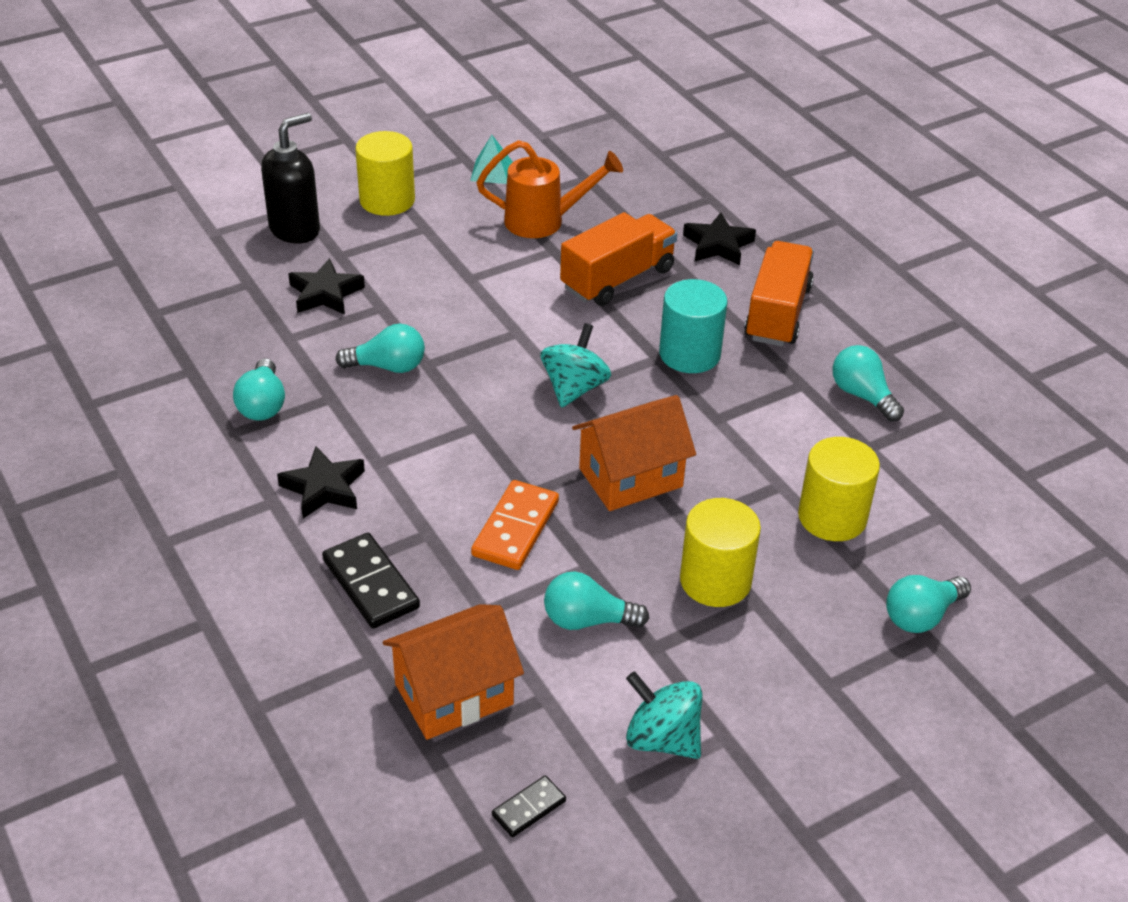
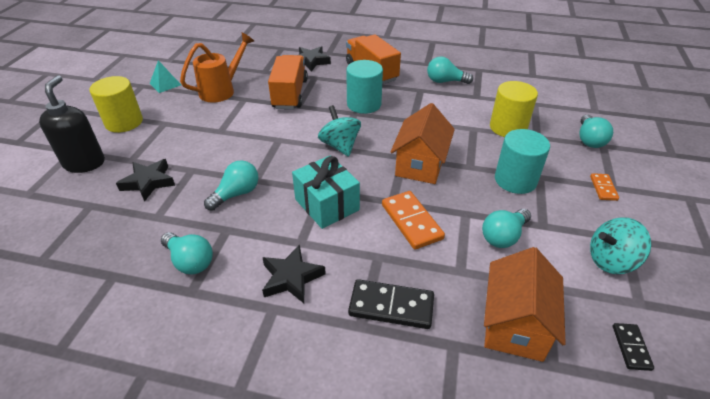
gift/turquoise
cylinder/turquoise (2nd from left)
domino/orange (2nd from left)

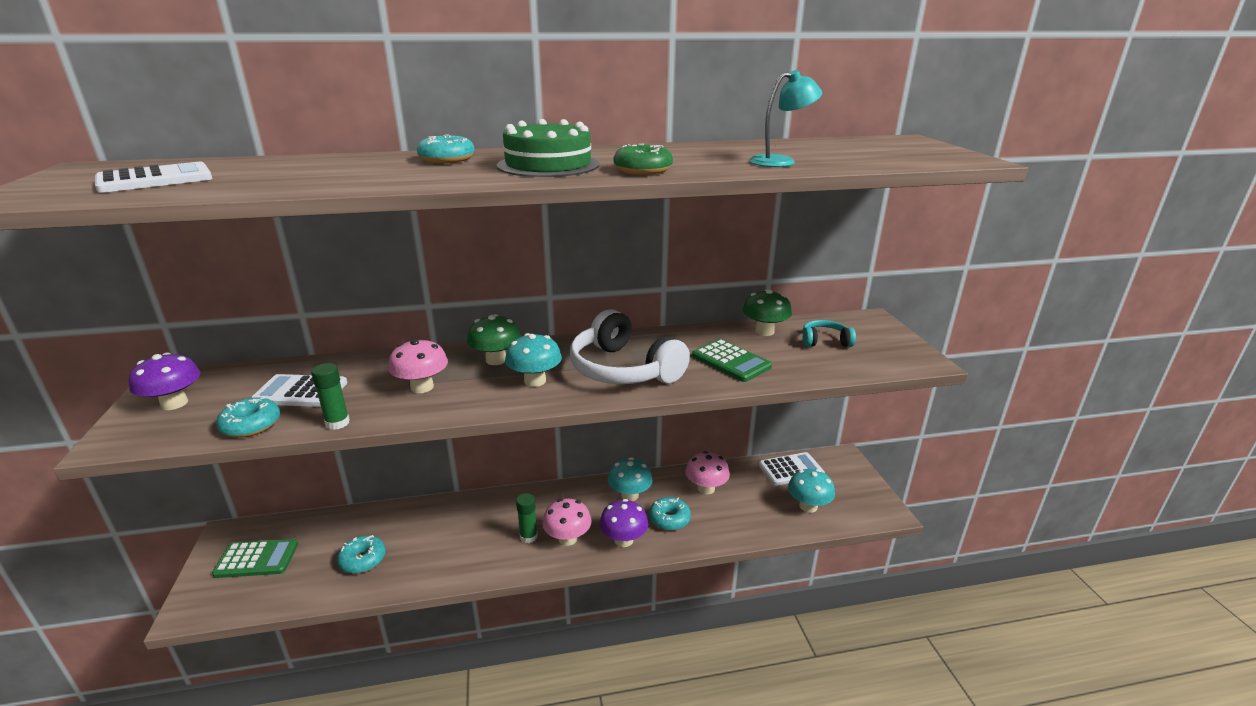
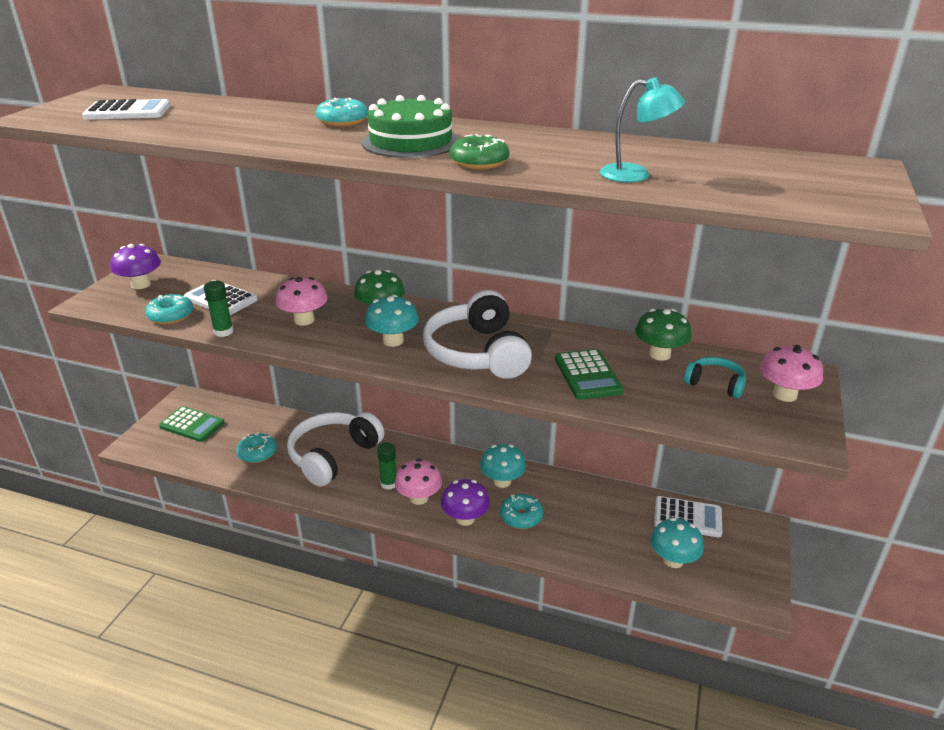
headphones/white (1st from left)
mushroom/pink (3rd from left)

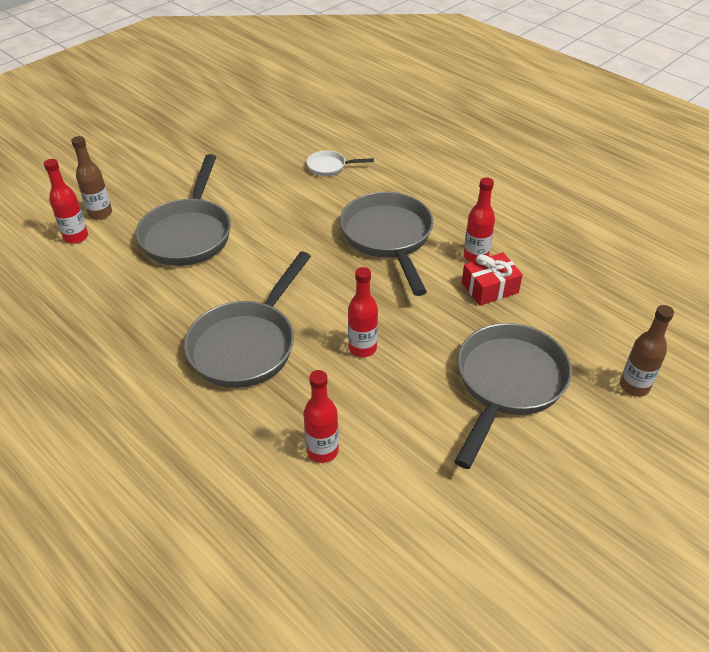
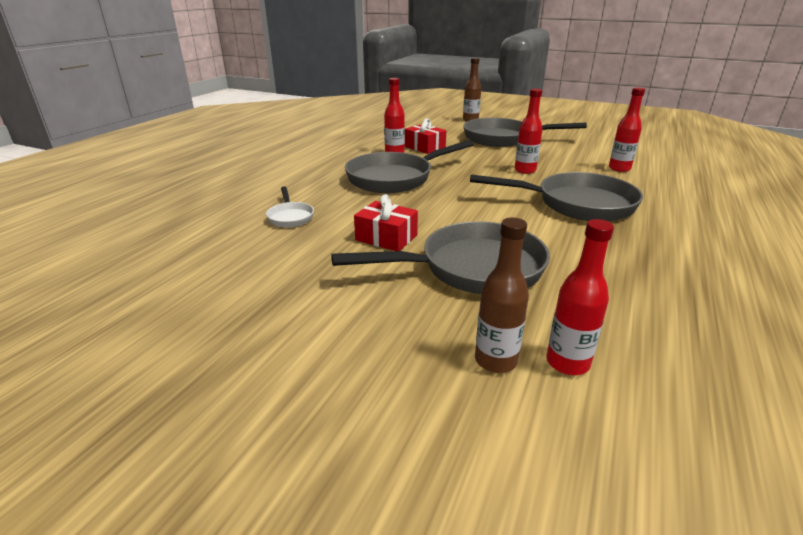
gift/red (1st from left)

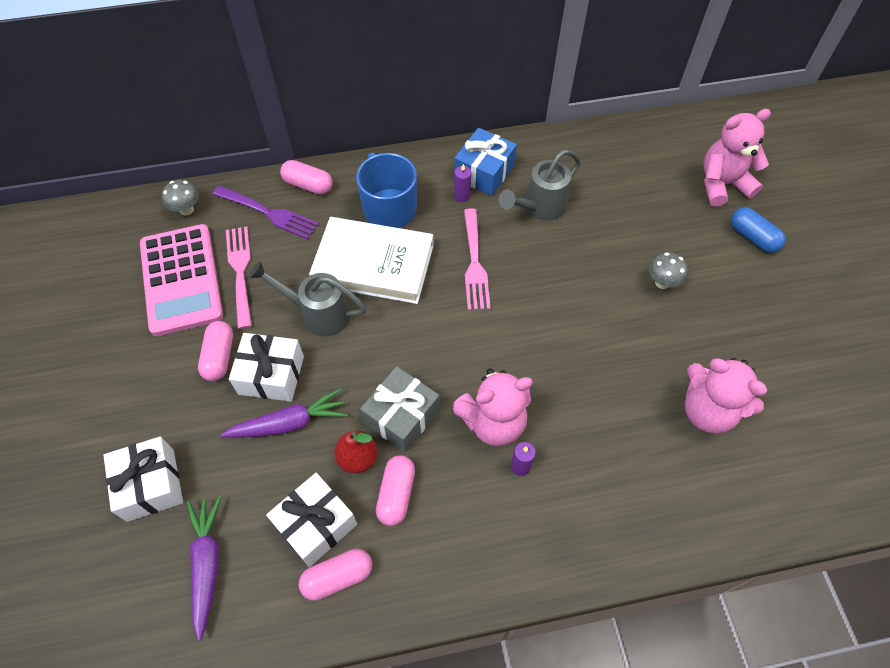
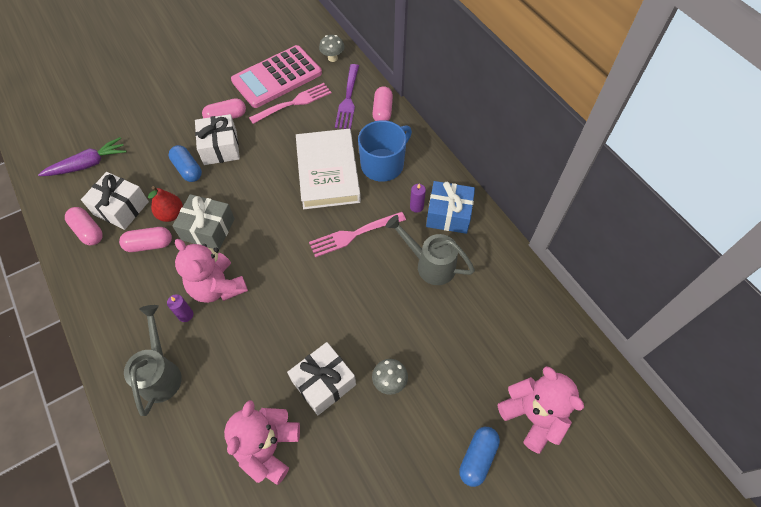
watering can/grey (1st from left)
capsule/blue (1st from left)
gift/white (3rd from left)

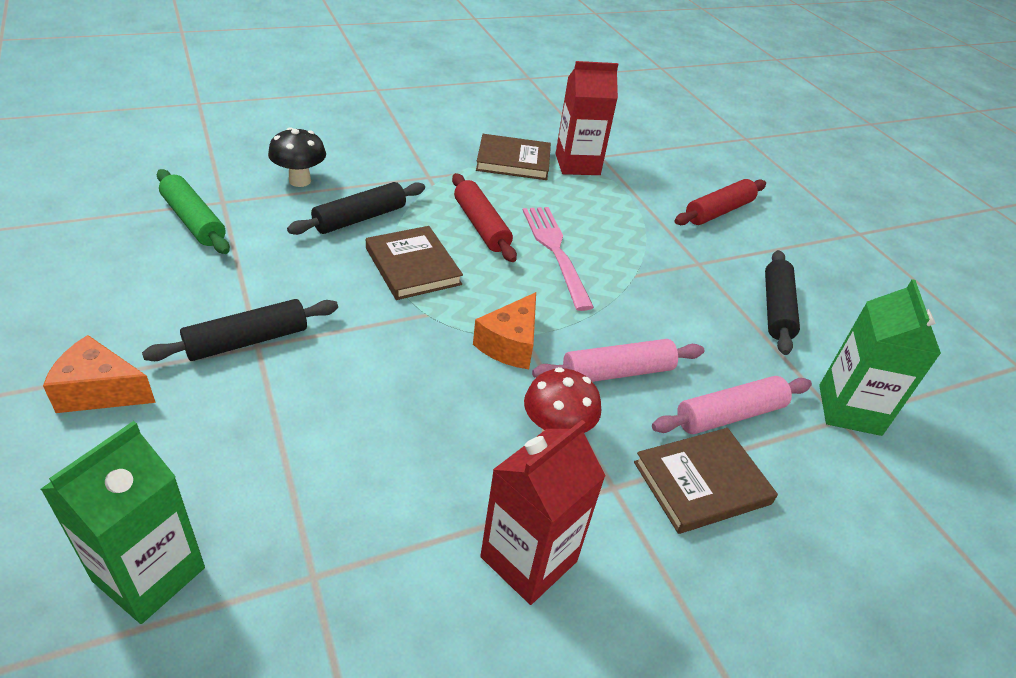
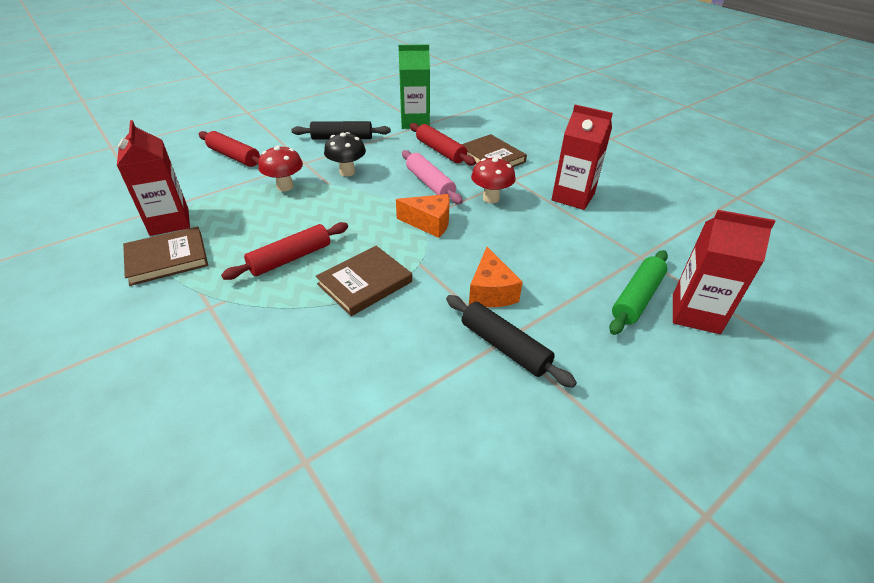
book/brown (1st from left)
mushroom/red (1st from left)
mushroom/black
rolling pin/red (3rd from left)
cheese/orange (2nd from left)
rolling pin/green
carton/red (3rd from left)
rolling pin/black (2nd from left in the first image)
fork/pink

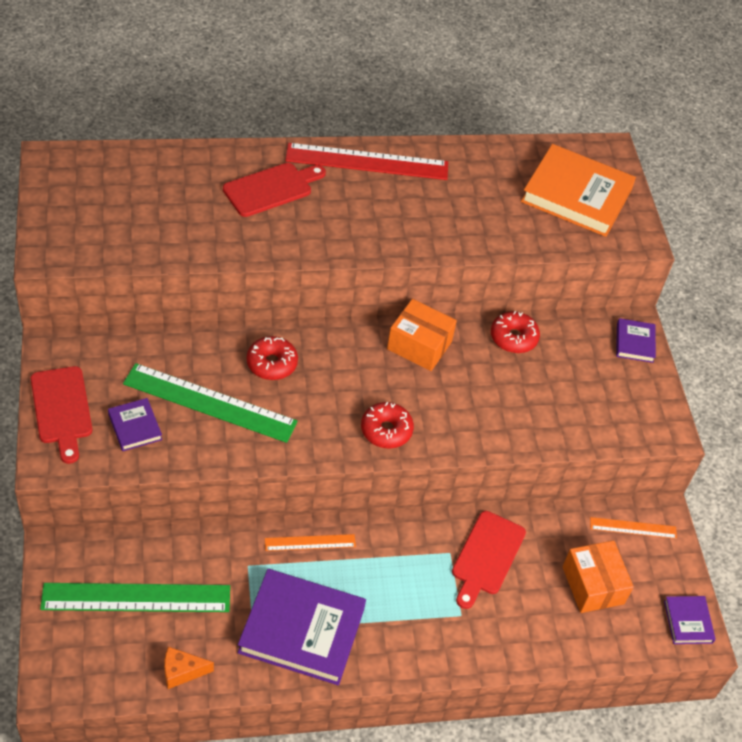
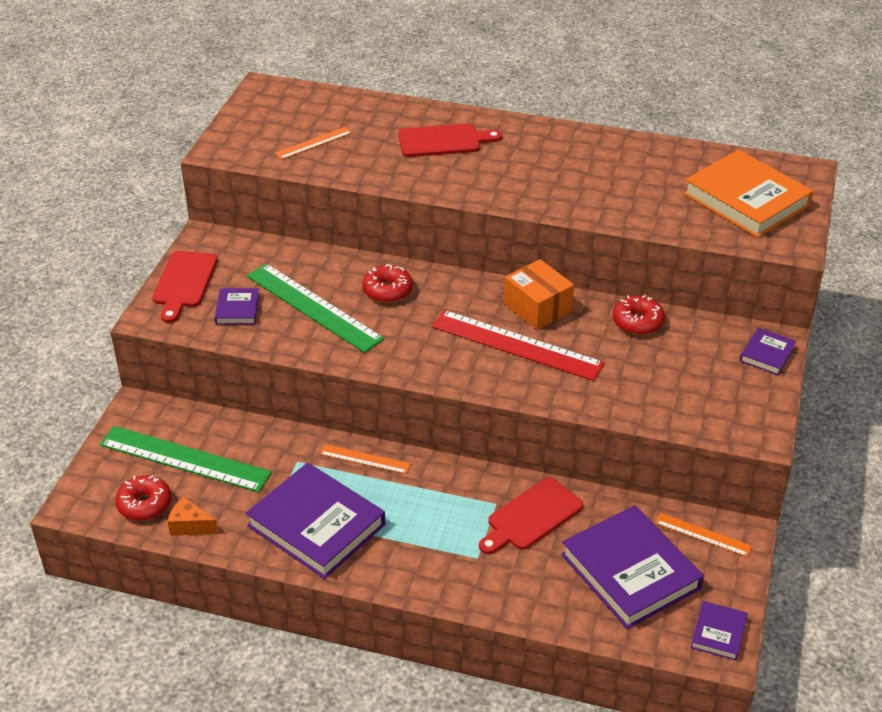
donut/red (1st from left)
ruler/orange (1st from left)
ruler/red
book/purple (3rd from left)

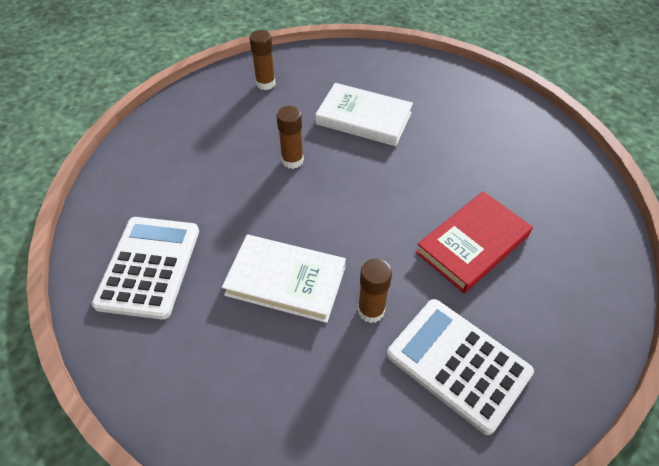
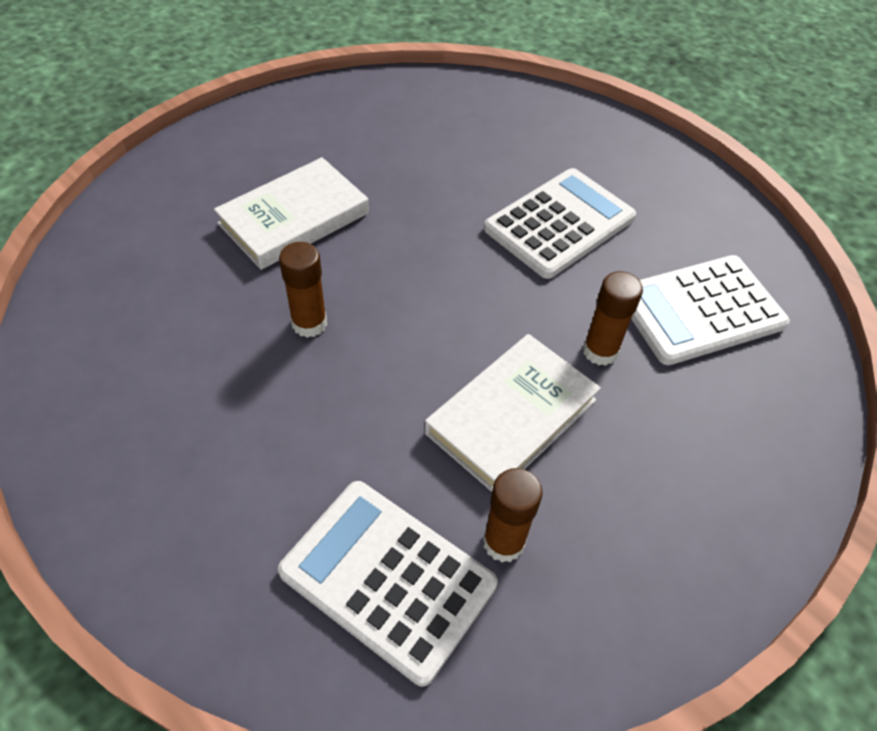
glue stick/brown (2nd from left)
calculator/white (2nd from left)

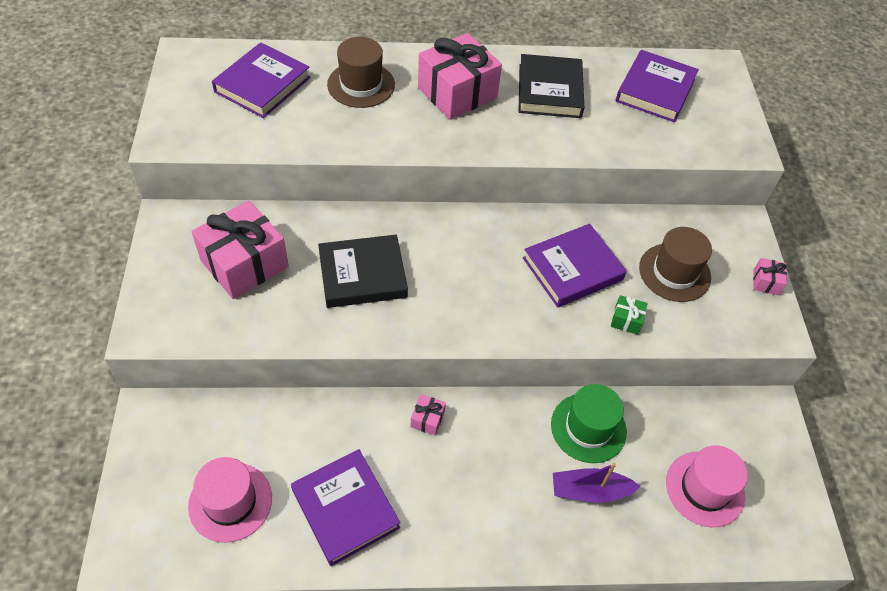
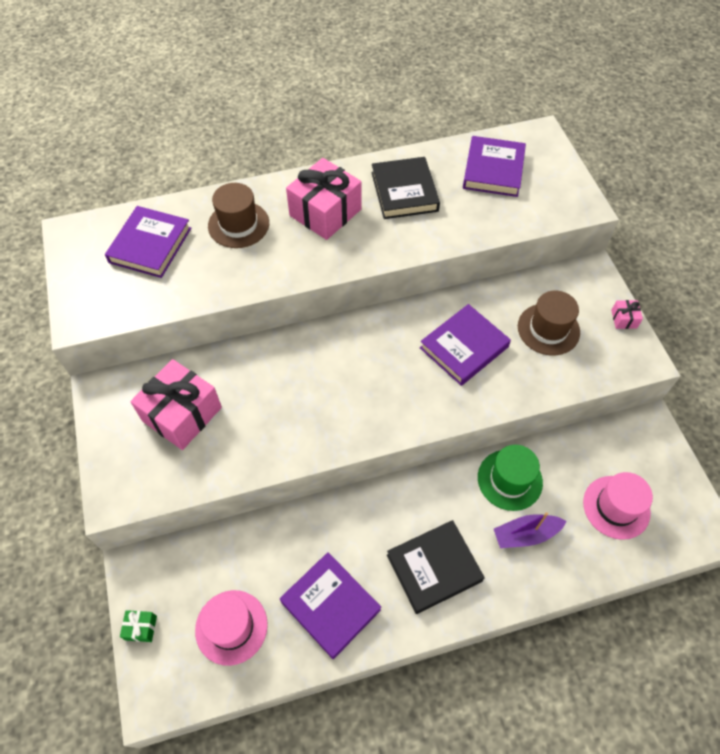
gift/green
book/black (2nd from left)
gift/pink (2nd from left in the first image)

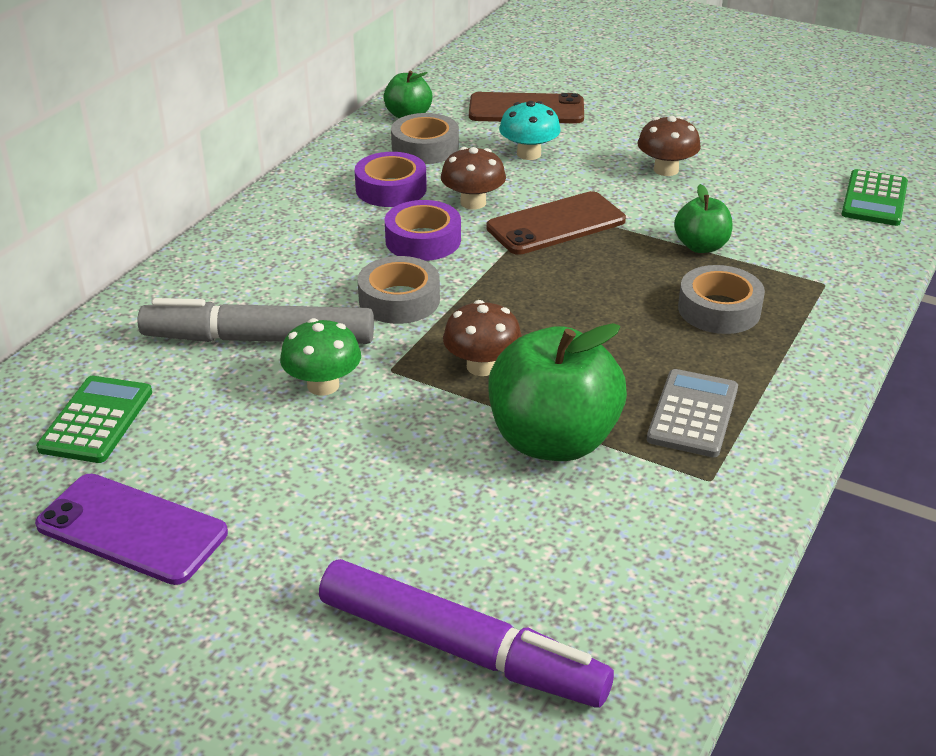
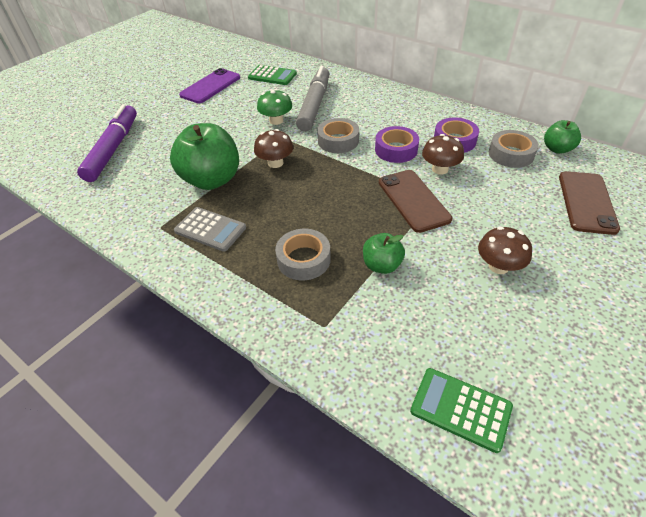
marker/purple
mushroom/turquoise

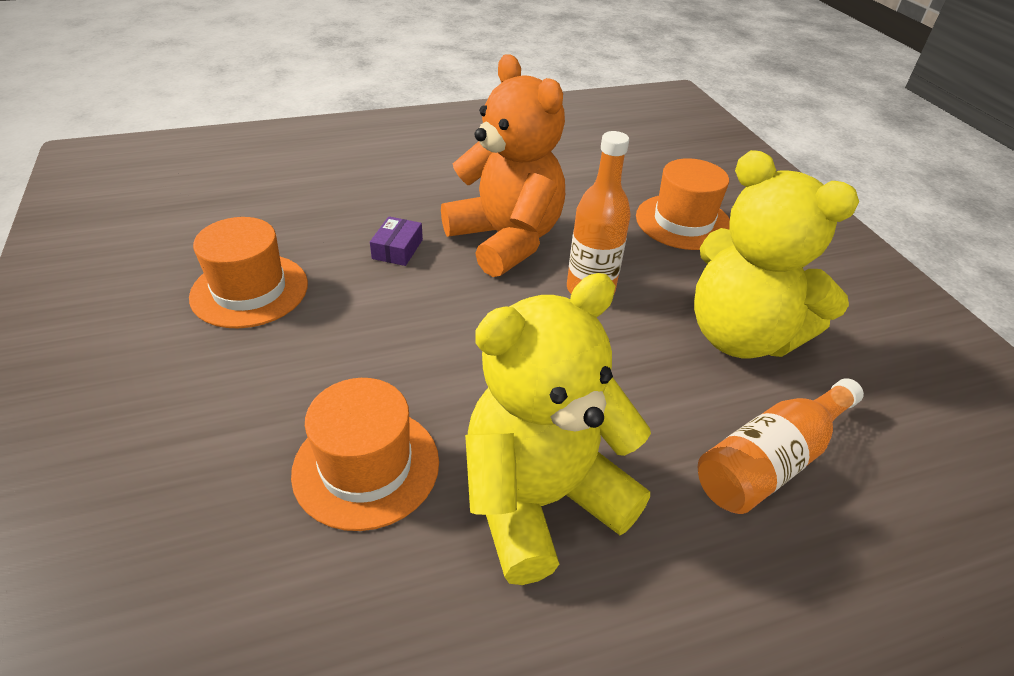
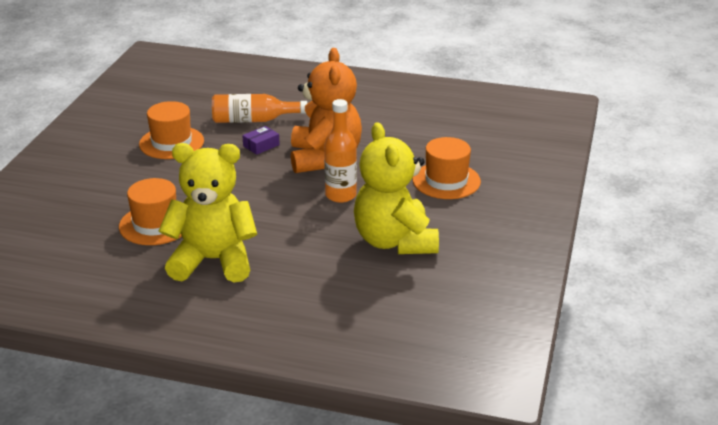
bottle/orange (1st from left)

